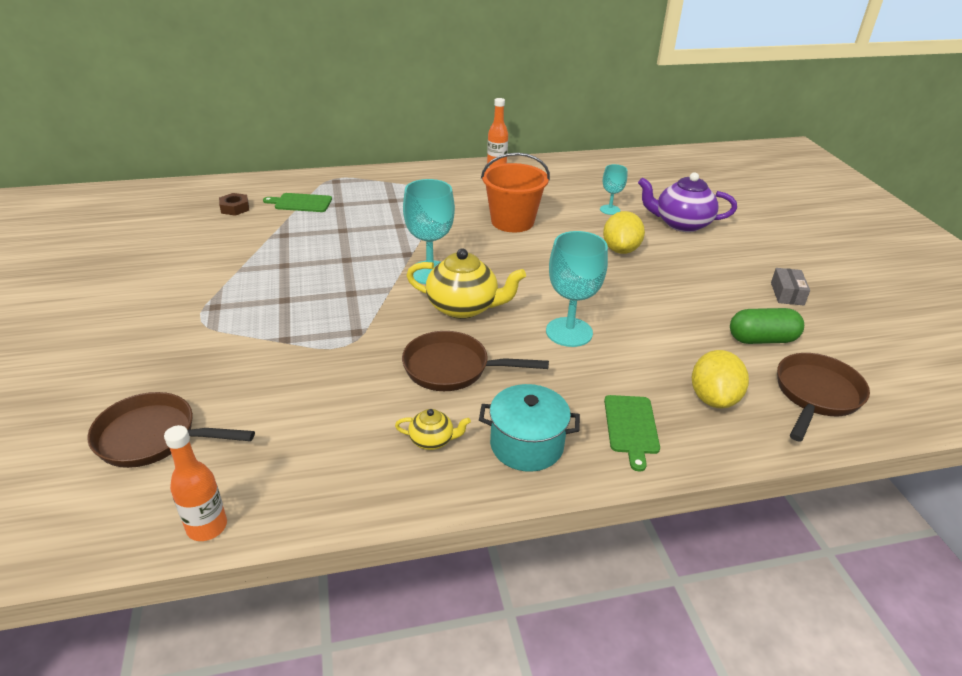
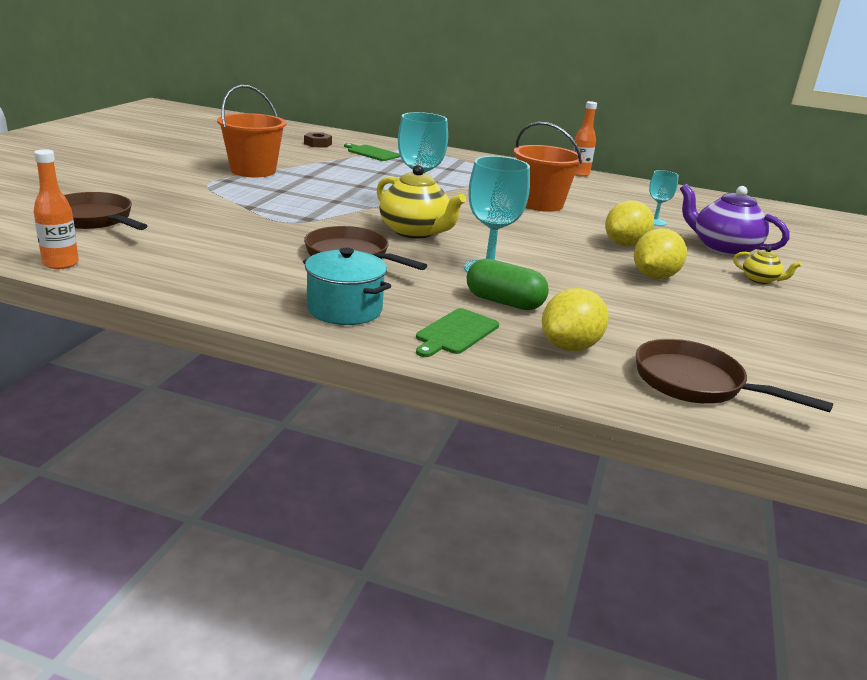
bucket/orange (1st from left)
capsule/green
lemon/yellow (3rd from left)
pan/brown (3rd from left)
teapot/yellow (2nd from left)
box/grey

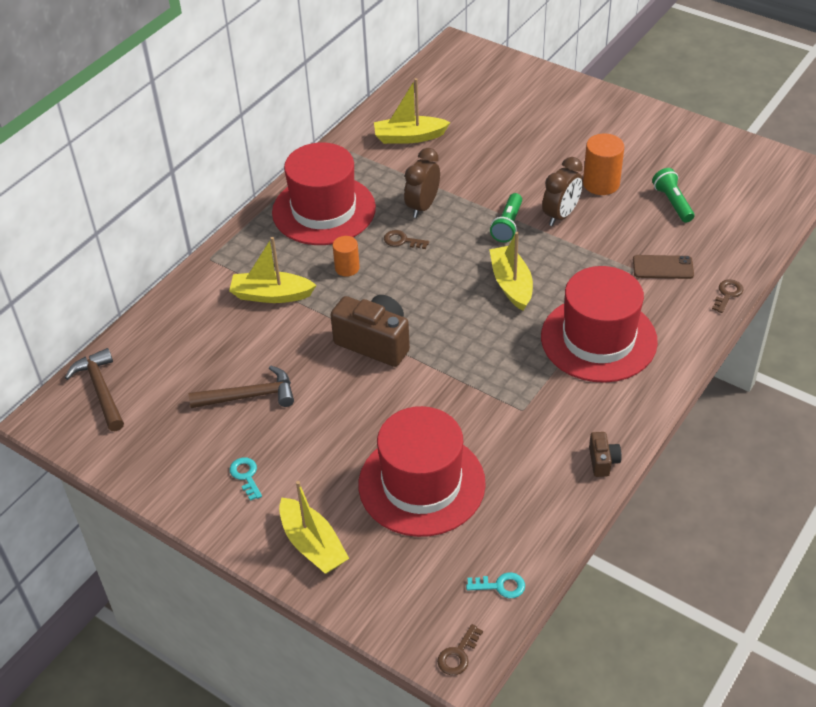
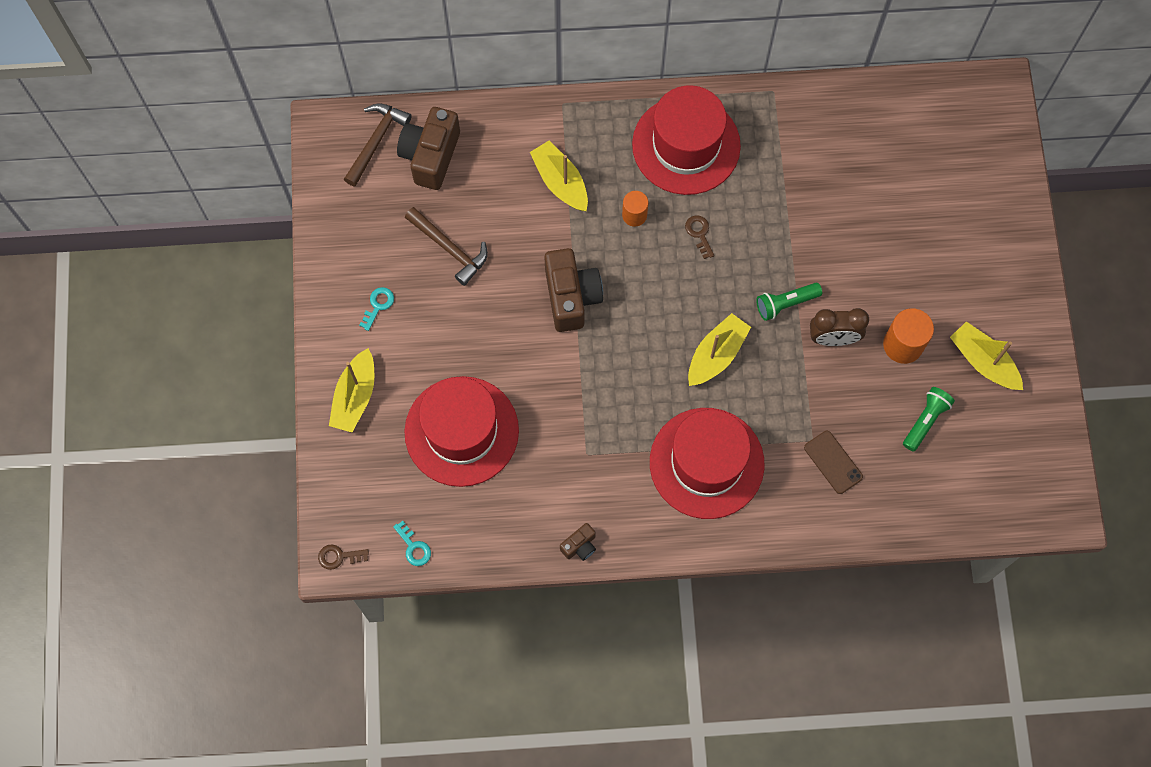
camera/brown (1st from left)
boat/yellow (4th from left)
clock/brown (1st from left in the first image)
key/brown (3rd from left in the first image)

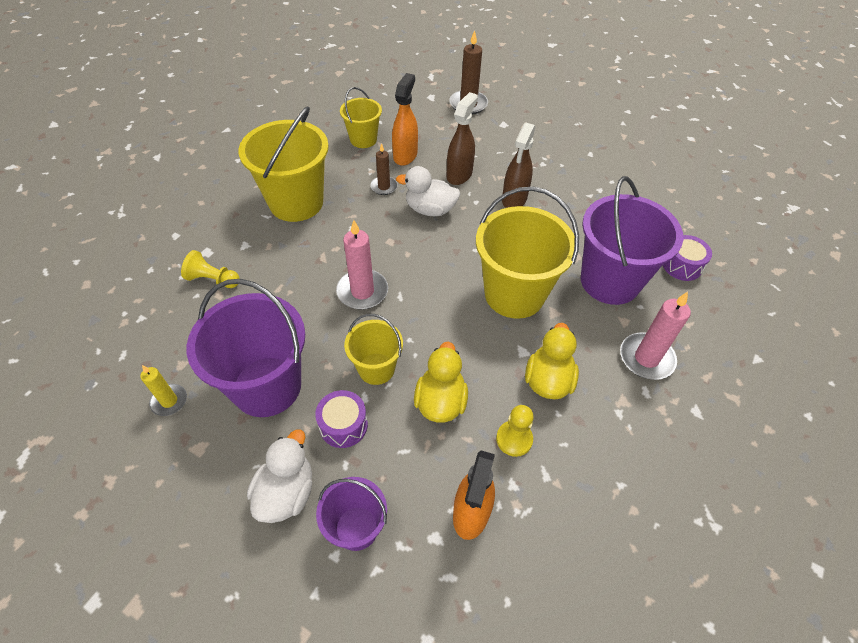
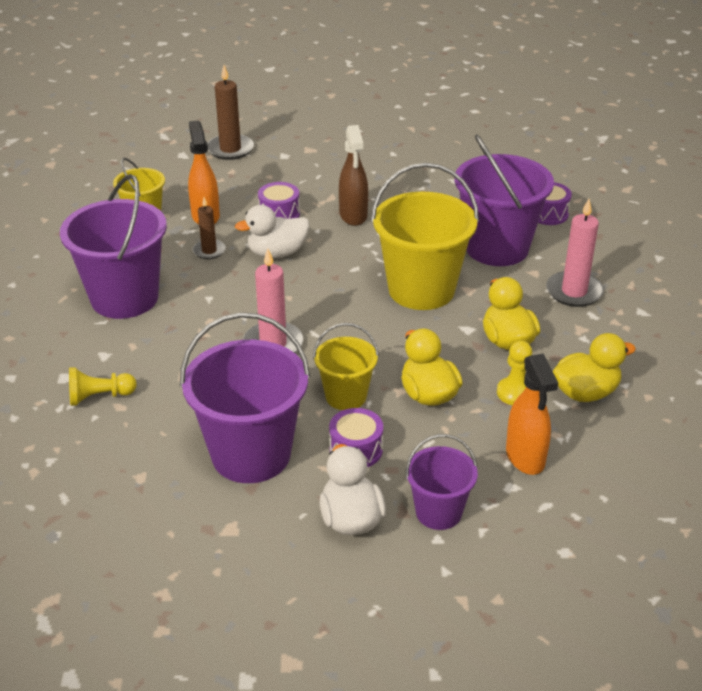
bucket/purple (1st from left)
drum/purple (1st from left)
duck/yellow (3rd from left)
candle/yellow

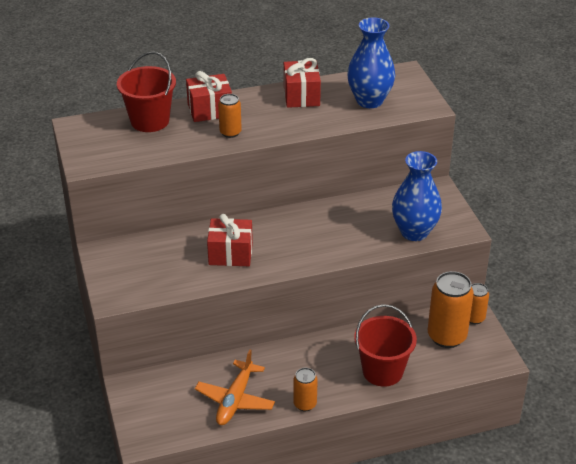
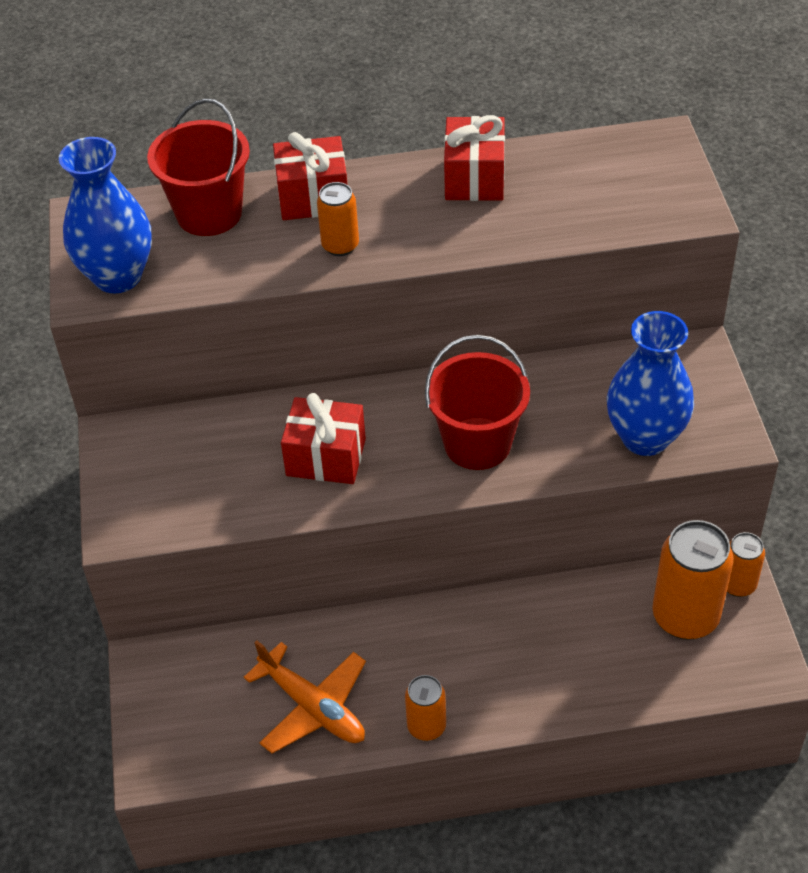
vase/blue (1st from left)
plane/orange
bucket/red (2nd from left)

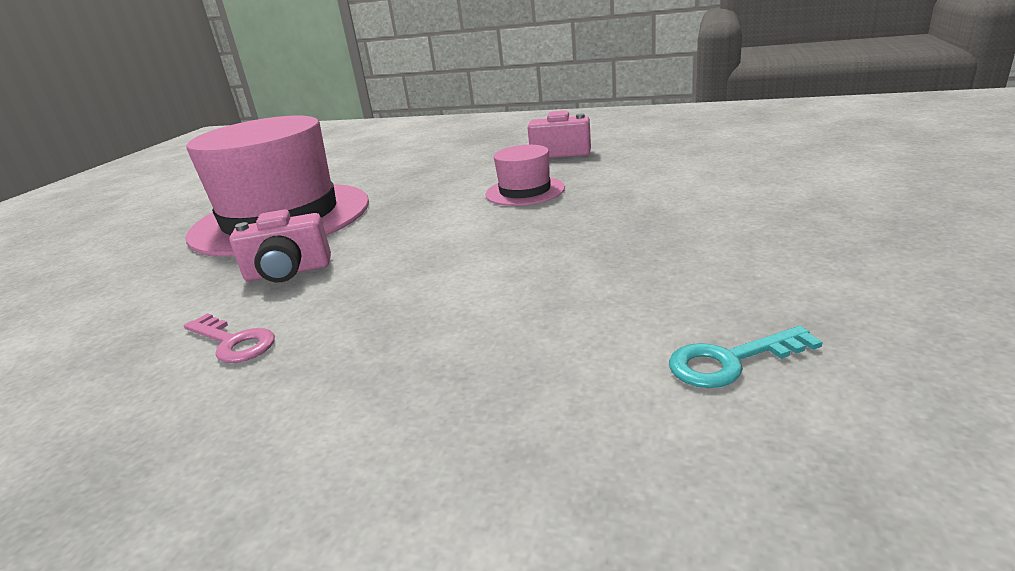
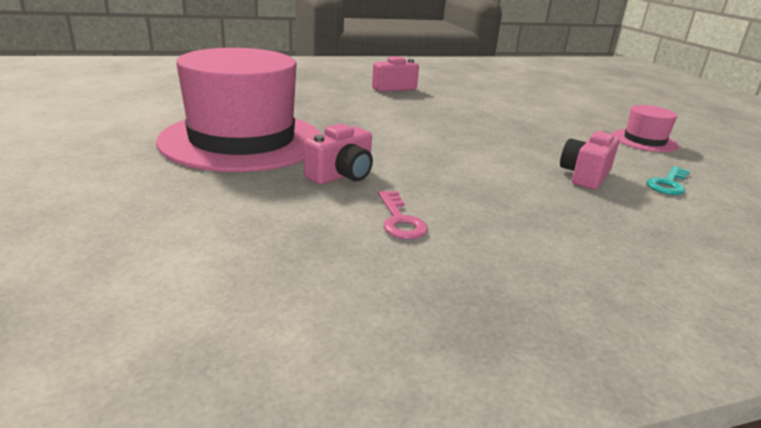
key/pink
camera/pink (3rd from left)
hat/pink (2nd from left)

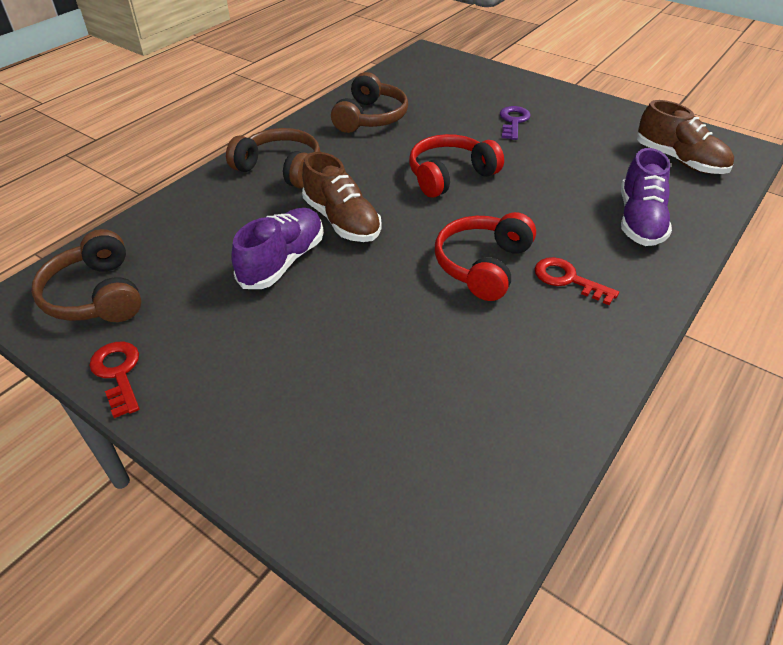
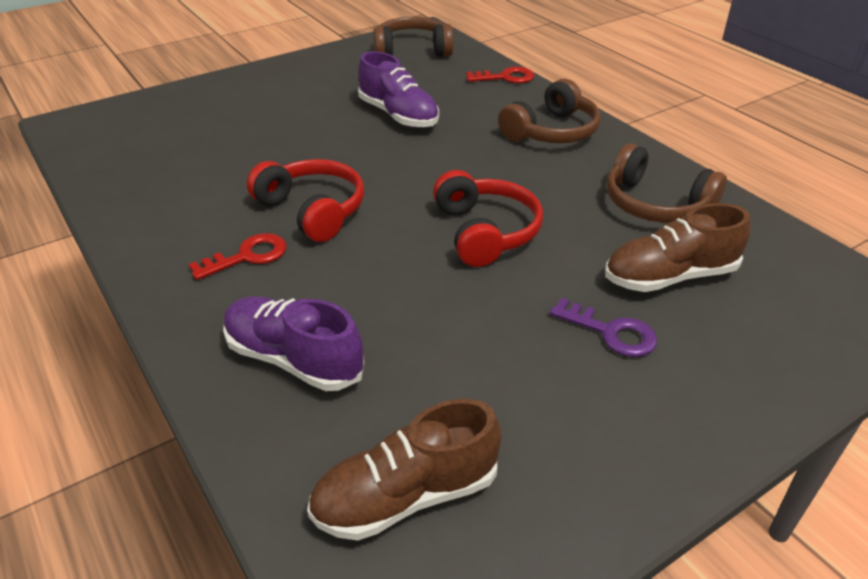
key/red (2nd from left)
shoe/brown (2nd from left)

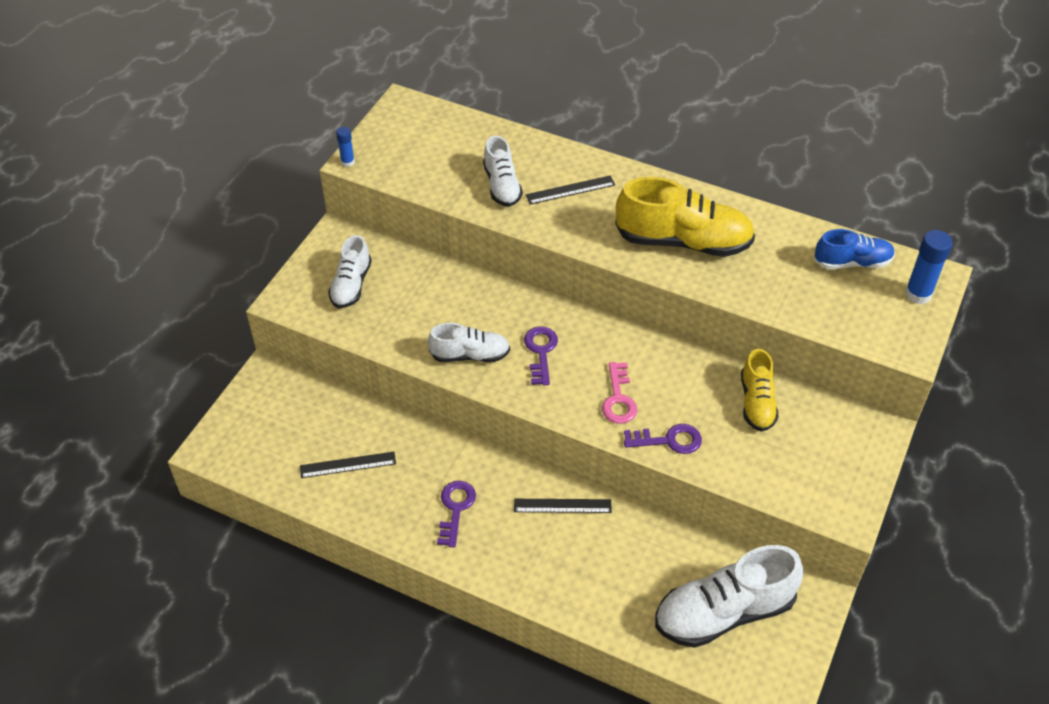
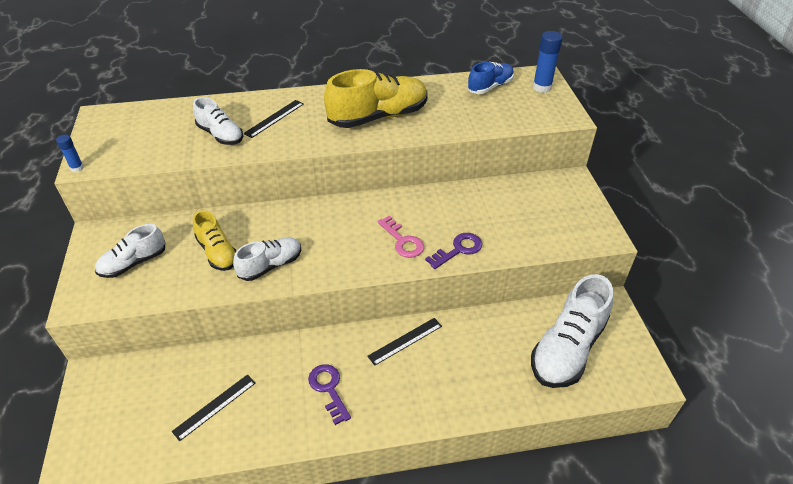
shoe/white (1st from left)
shoe/yellow (1st from left)
key/purple (2nd from left in the first image)

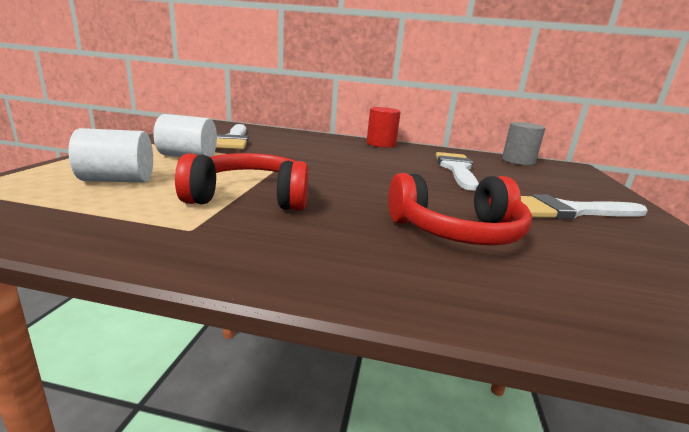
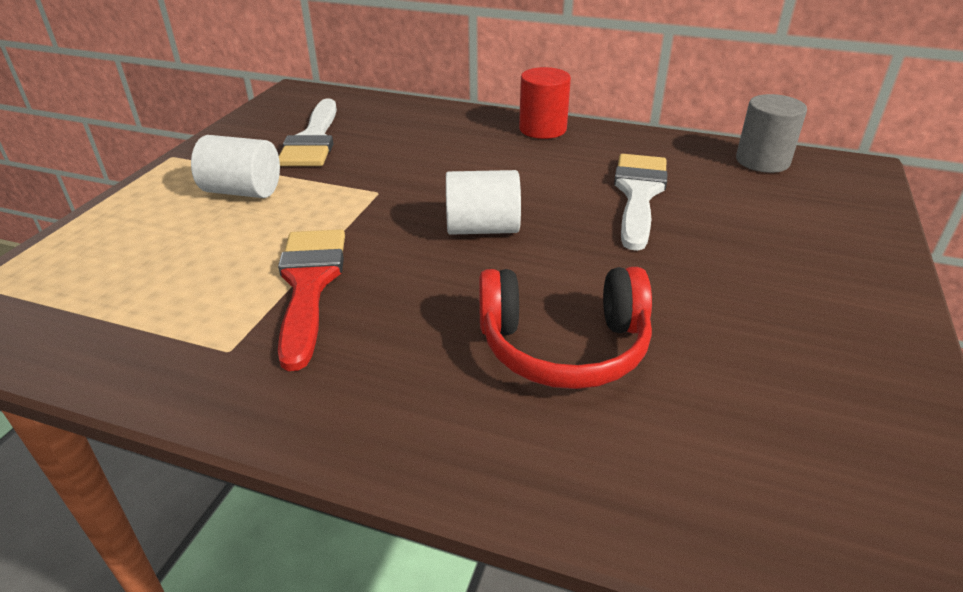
brush/red
cylinder/white (2nd from left)
brush/white (3rd from left in the first image)

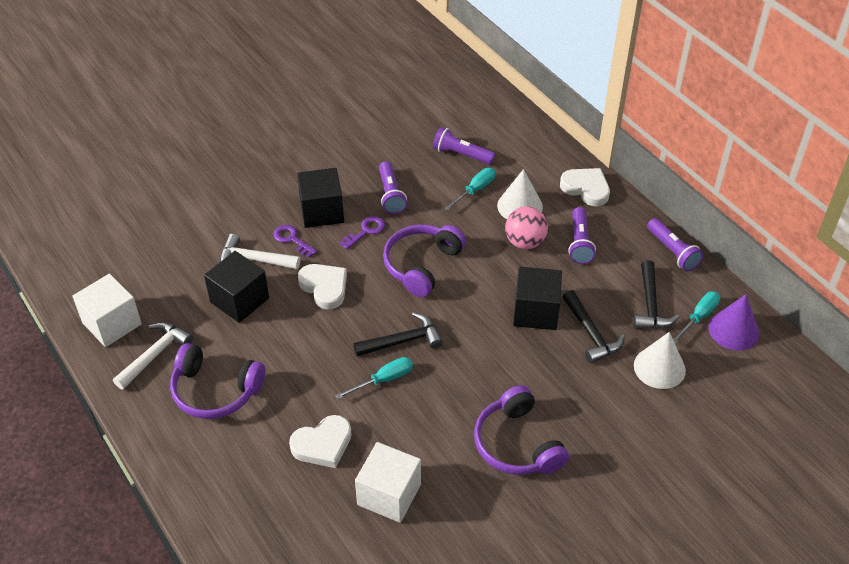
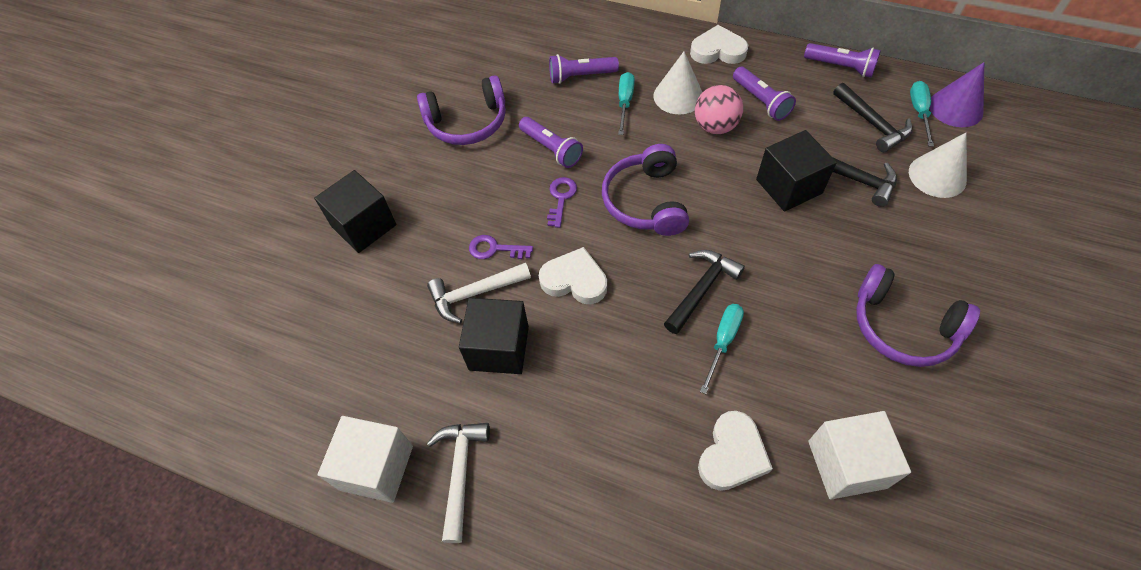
cube/black (1st from left)
headphones/purple (1st from left)

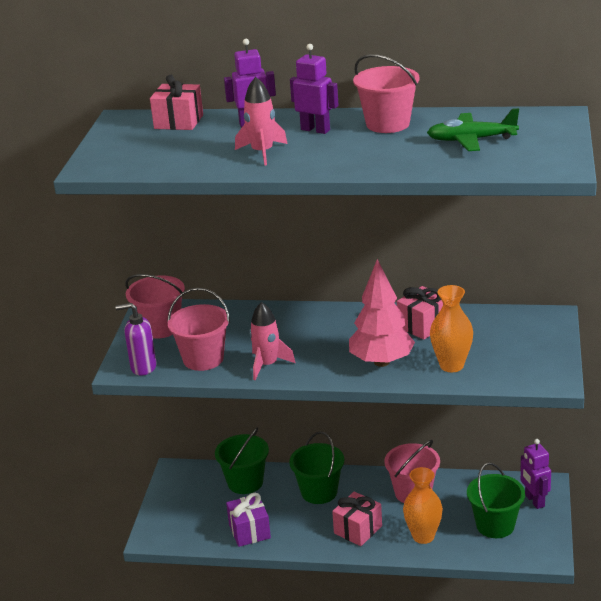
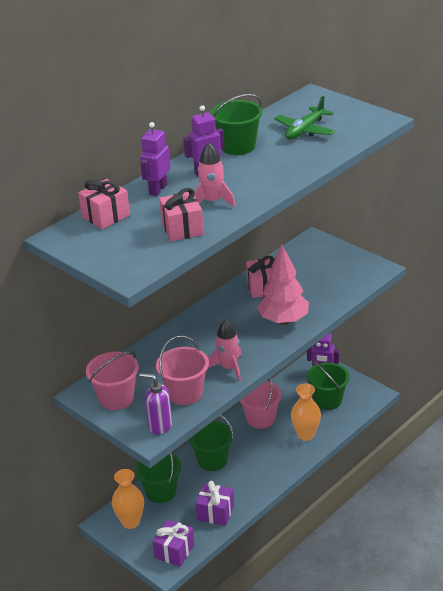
vase/orange (1st from left)
soap dispenser/purple
gift/purple (1st from left)
gift/pink (2nd from left)
bucket/green (3rd from left)

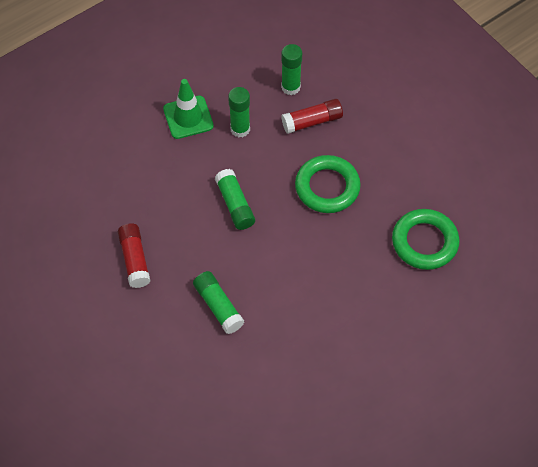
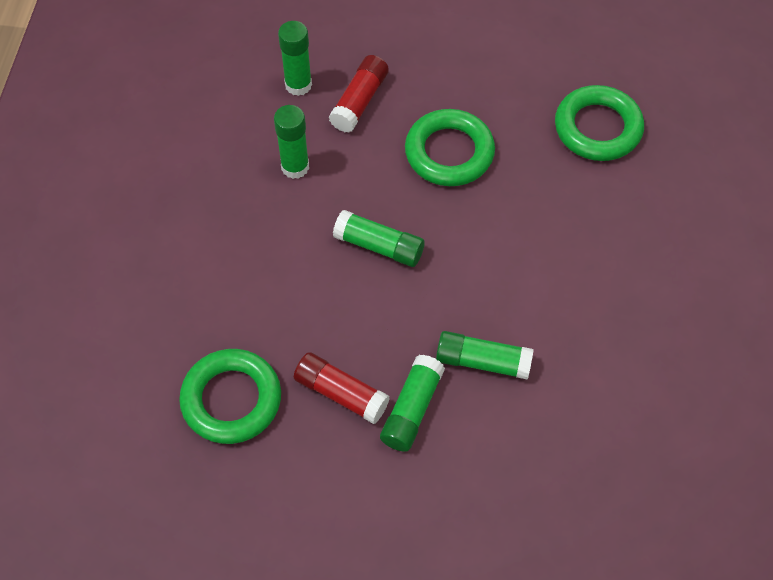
ring/green (1st from left)
glue stick/green (4th from left)
traffic cone/green

